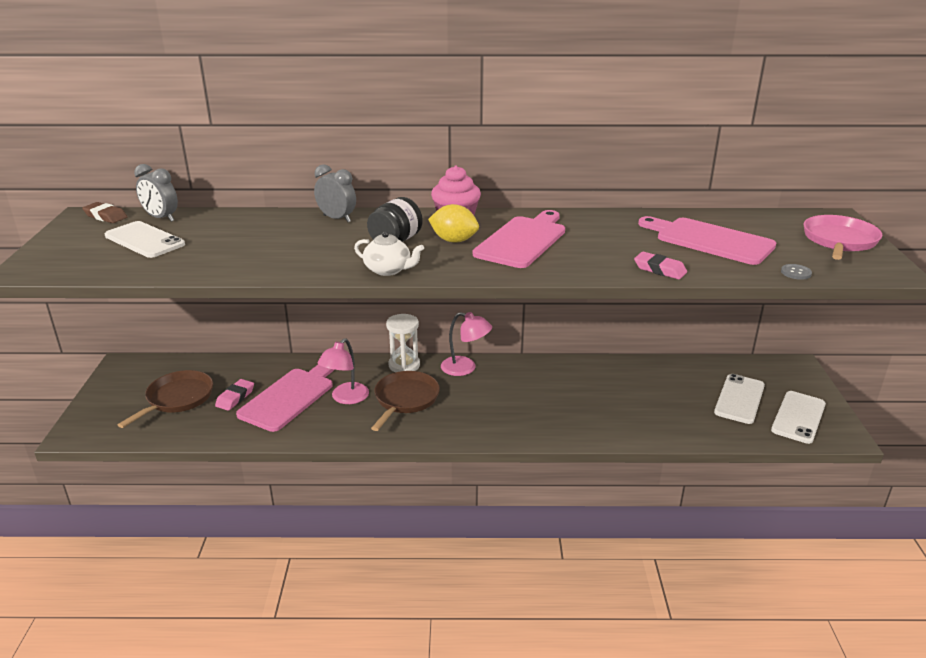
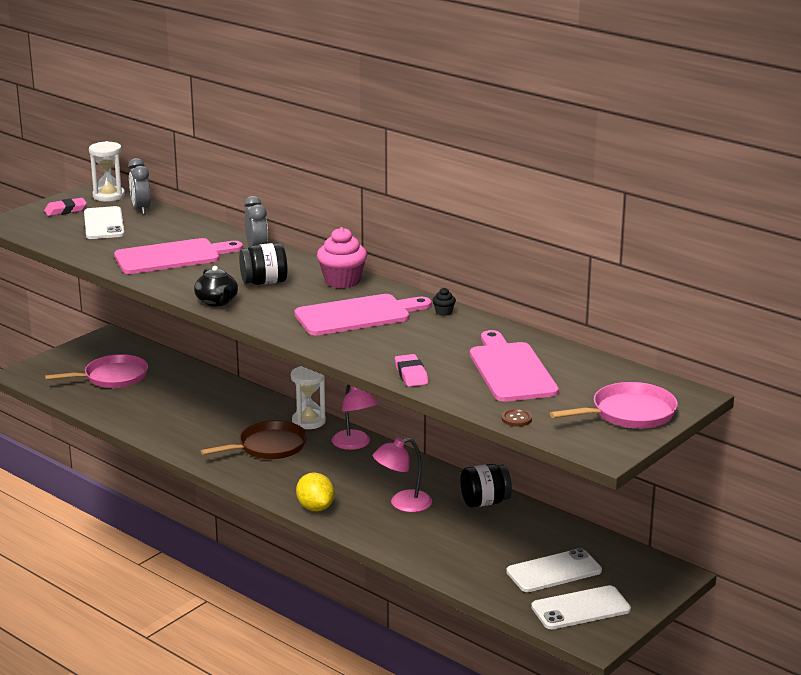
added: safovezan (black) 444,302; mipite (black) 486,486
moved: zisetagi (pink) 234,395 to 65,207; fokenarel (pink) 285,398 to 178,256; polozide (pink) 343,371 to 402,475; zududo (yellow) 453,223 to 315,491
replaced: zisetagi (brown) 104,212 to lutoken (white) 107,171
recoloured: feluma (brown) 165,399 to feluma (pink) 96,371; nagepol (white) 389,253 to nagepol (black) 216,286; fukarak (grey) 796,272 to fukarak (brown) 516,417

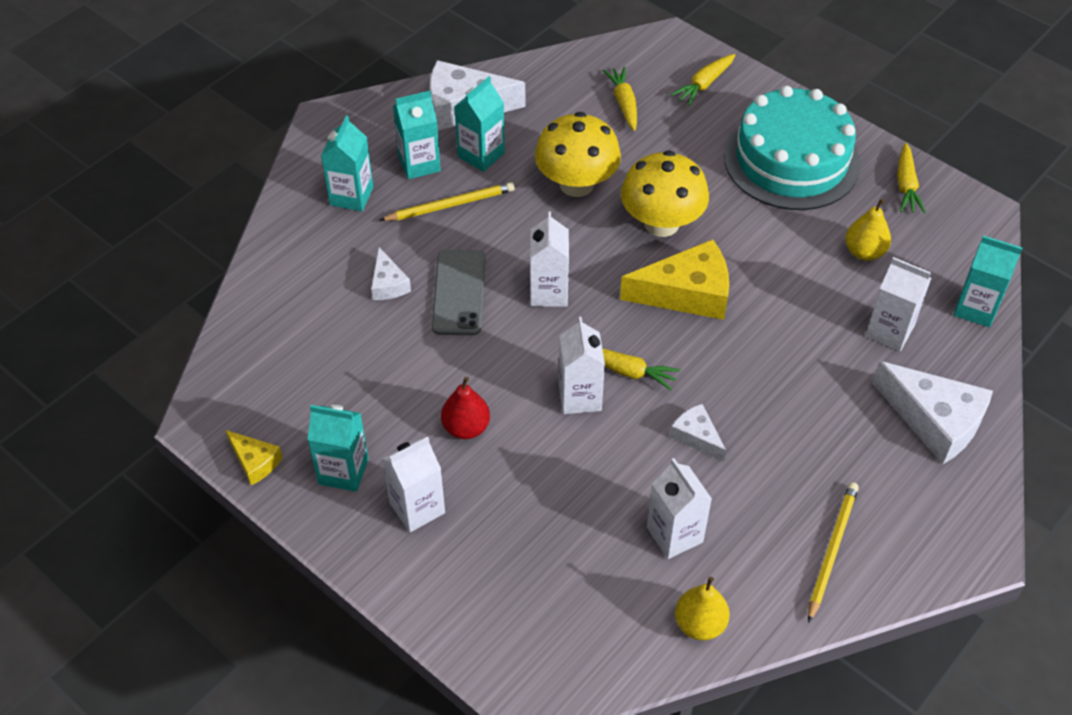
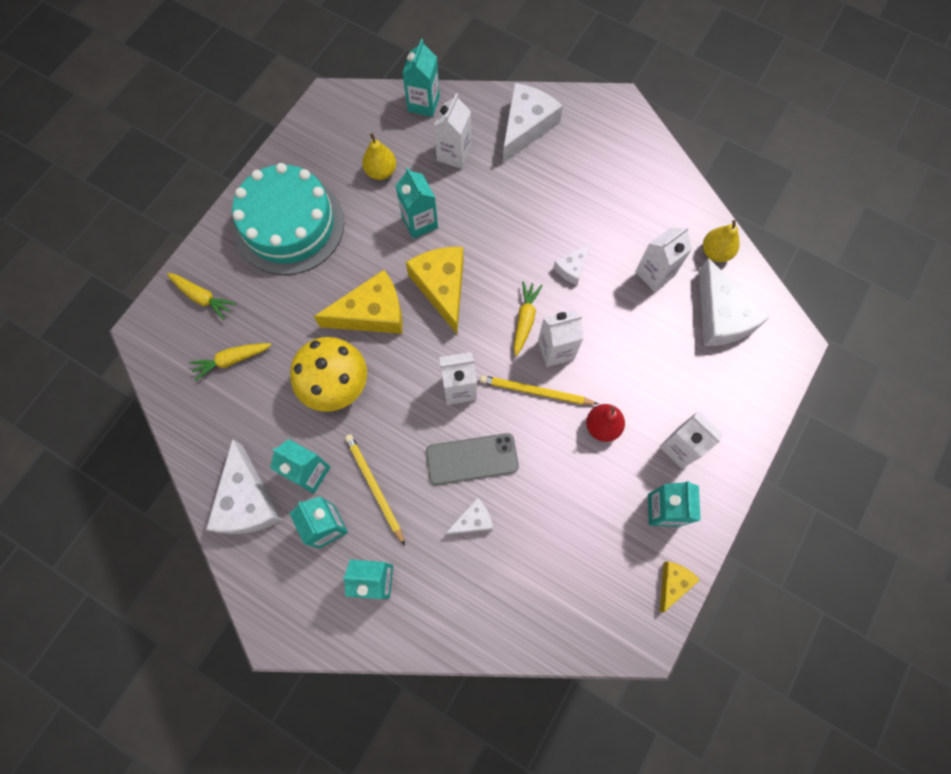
removed: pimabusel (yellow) 911,178
added: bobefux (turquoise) 416,203; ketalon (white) 734,302
moved: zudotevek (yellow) 833,552 to 539,390
replaced: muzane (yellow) 665,193 to ketalon (yellow) 358,302

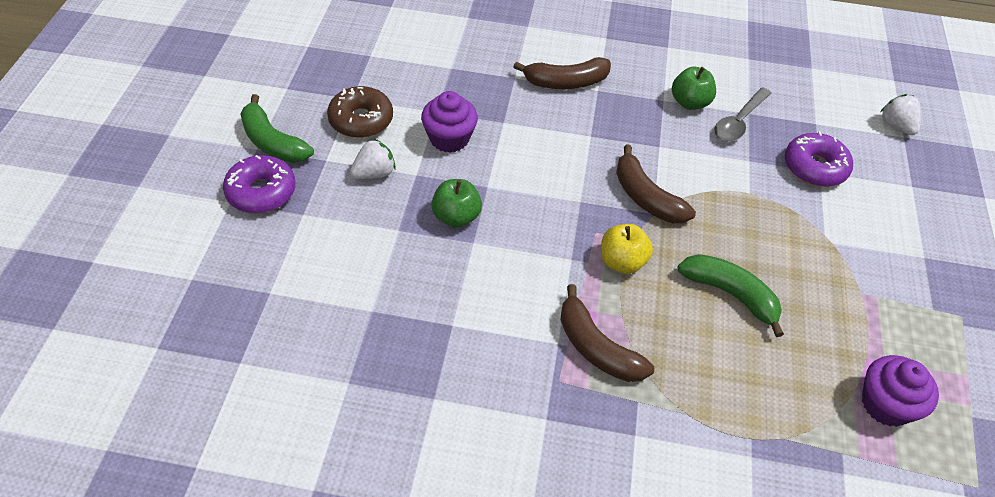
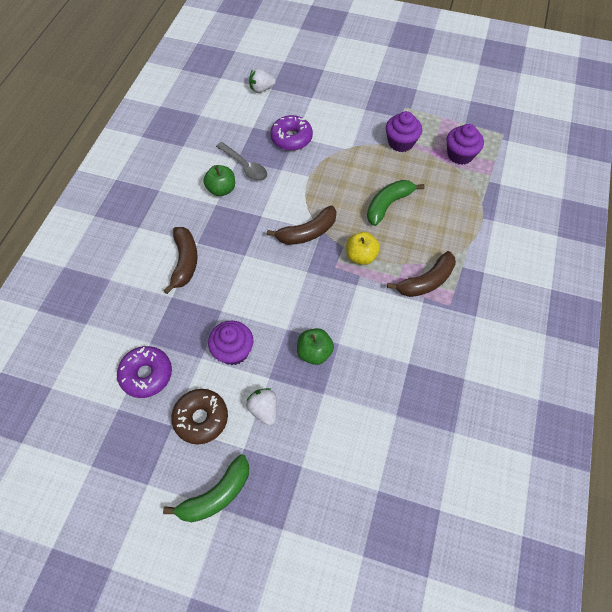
added: safovezan (purple) 404,131
moved: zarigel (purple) 259,184 to 144,372

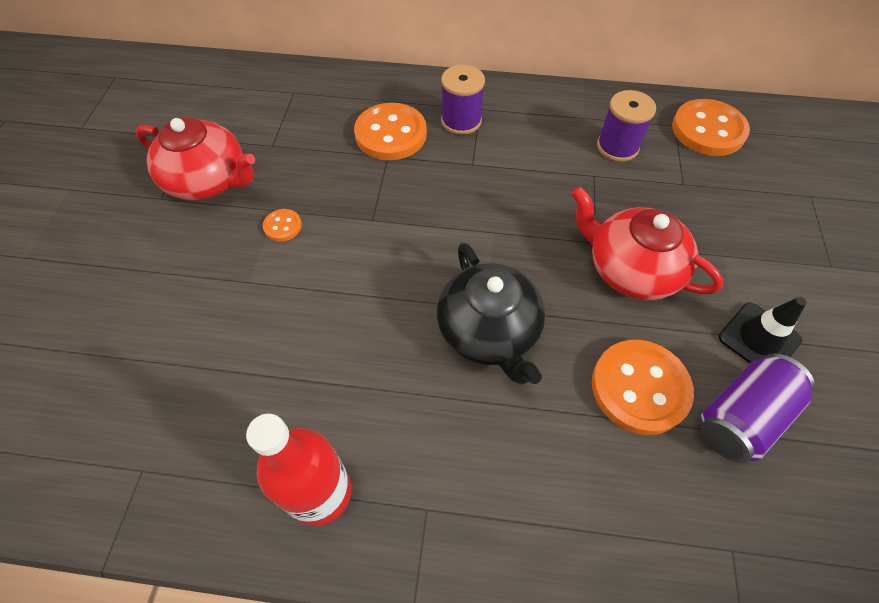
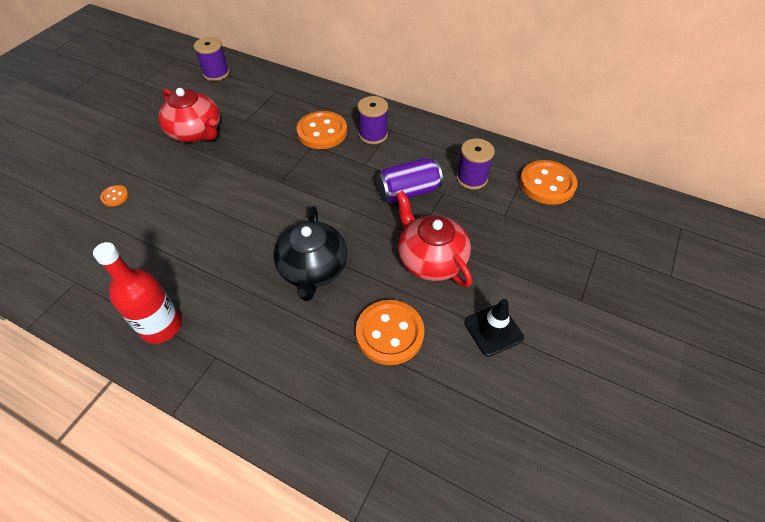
added: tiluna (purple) 211,59
moved: fukarak (orange) 282,225 to 114,195; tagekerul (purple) 758,408 to 409,180

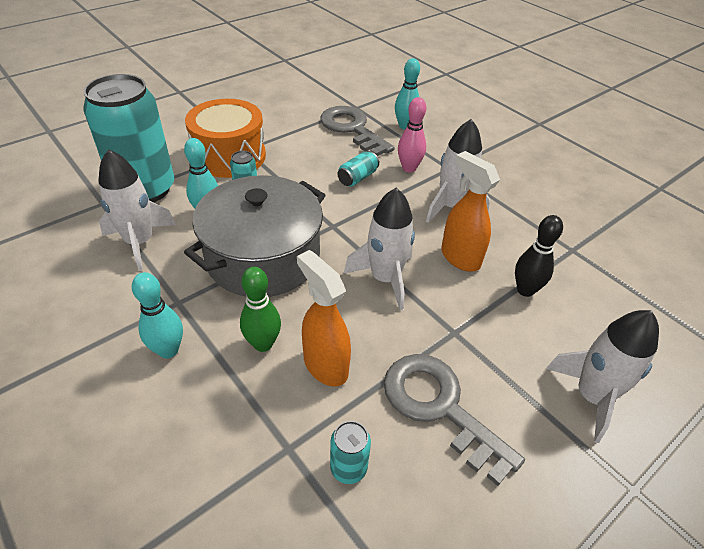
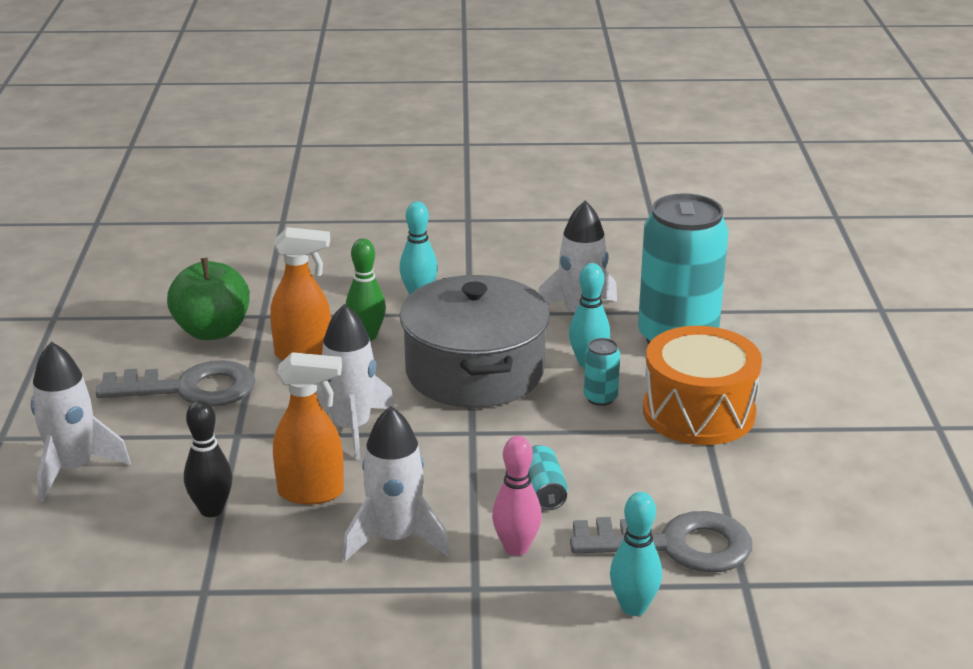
replaced: tagekerul (turquoise) 350,452 to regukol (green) 208,299

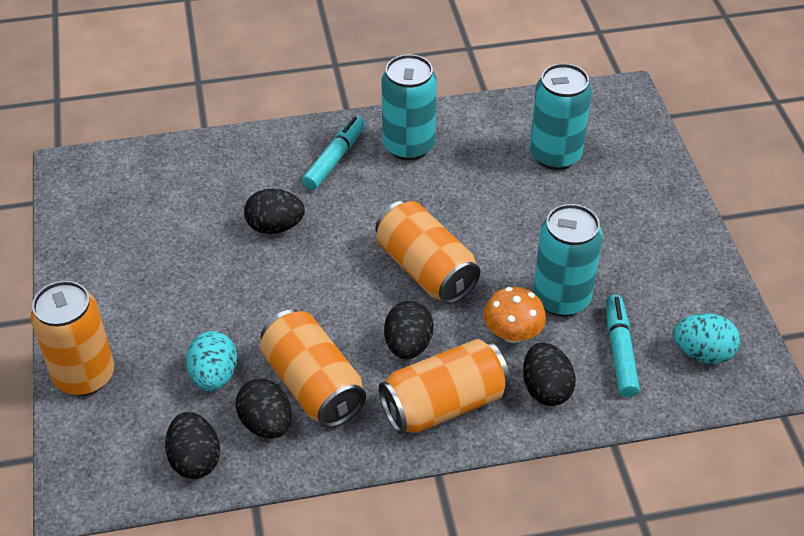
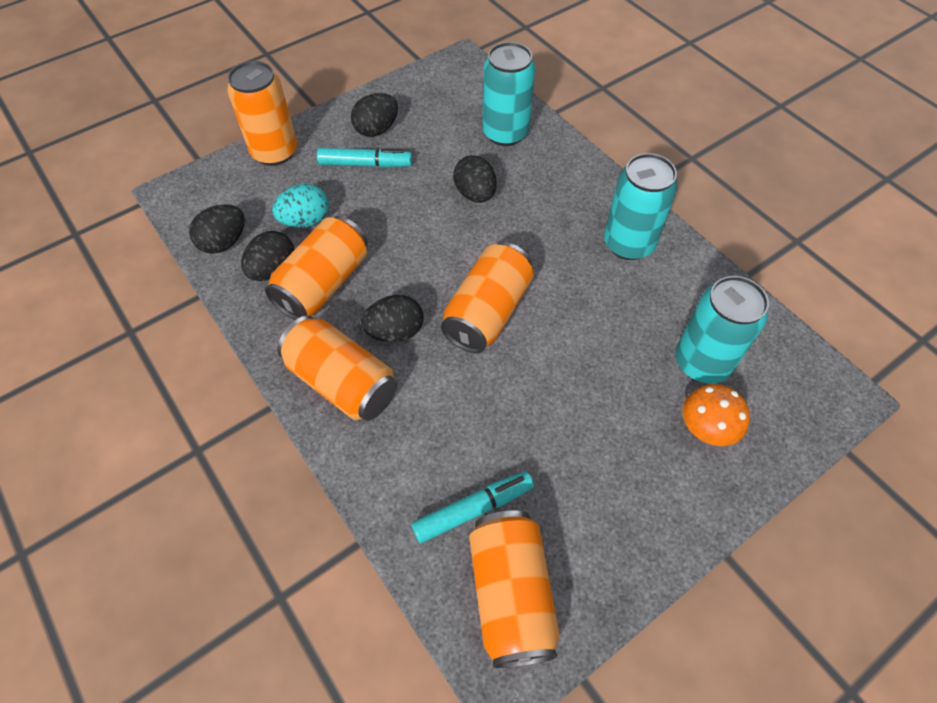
moved: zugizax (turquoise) 333,153 to 364,158; muzane (orange) 515,315 to 716,415; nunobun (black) 549,374 to 374,115; tagekerul (turquoise) 568,260 to 508,94
replaced: nunobun (turquoise) 706,338 to tagekerul (orange) 514,589

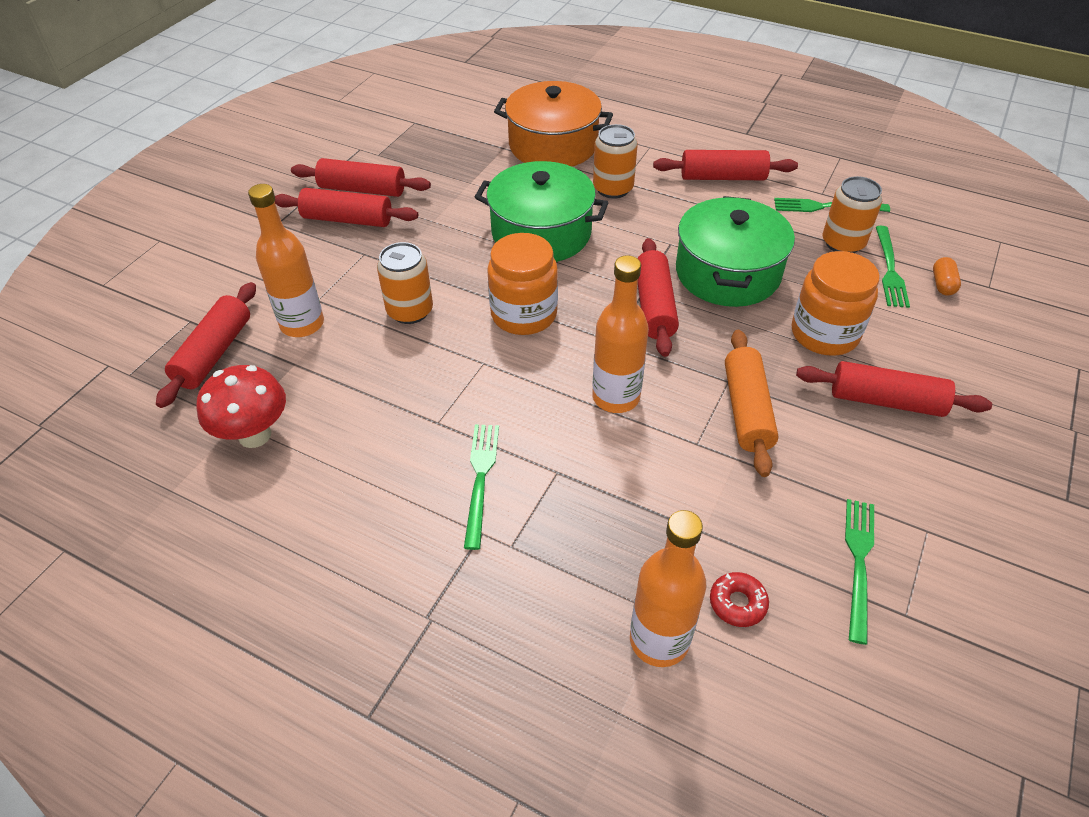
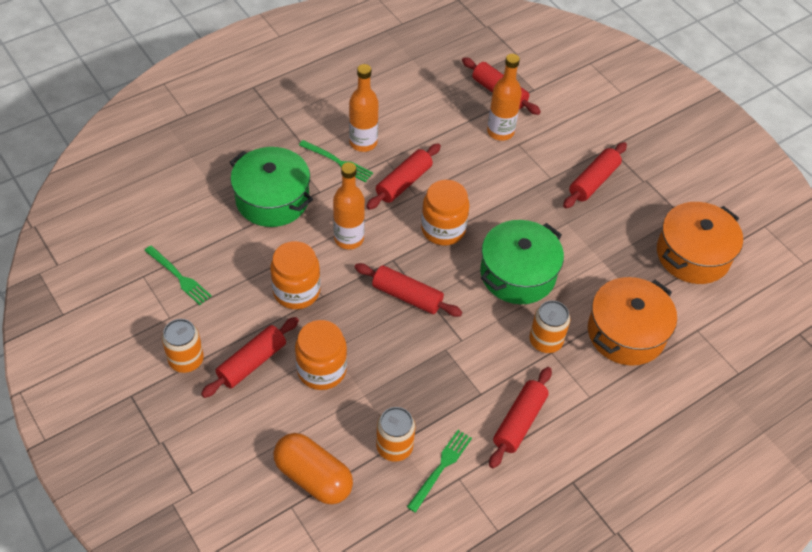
removed: muzane (red) 241,406; zarigel (red) 739,599; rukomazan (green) 893,267
added: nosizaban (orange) 700,243
moved: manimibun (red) 361,177 to 403,176; tagekerul (orange) 405,283 to 183,346; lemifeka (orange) 668,588 to 364,108; nosizaban (green) 735,251 to 271,187
replaced: manimibun (orange) 751,403 to mipite (orange) 295,275
resized: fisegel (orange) 947,276 = 313,468 x2.35

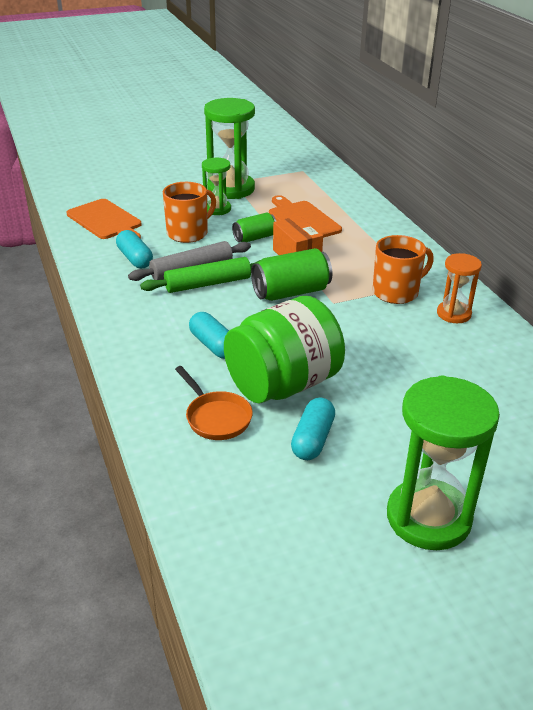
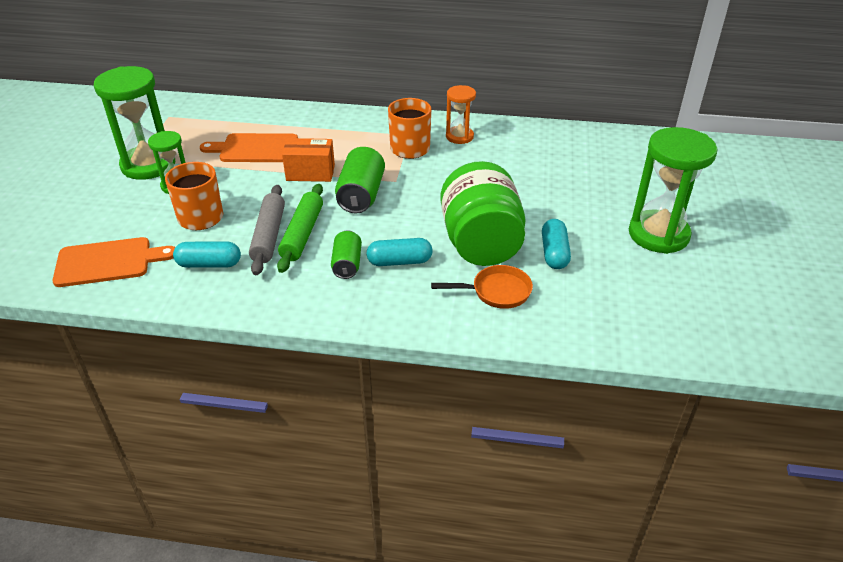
moved: tagekerul (green) 254,227 to 346,254
turned: fisegel (turquoise) 313,428 = 556,244 45 degrees clockwise

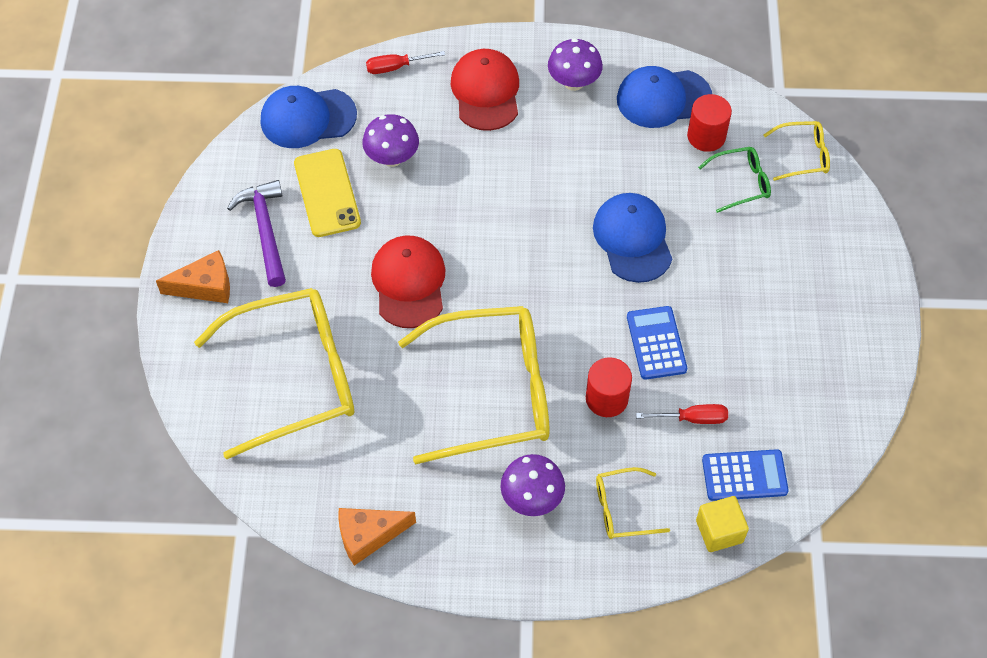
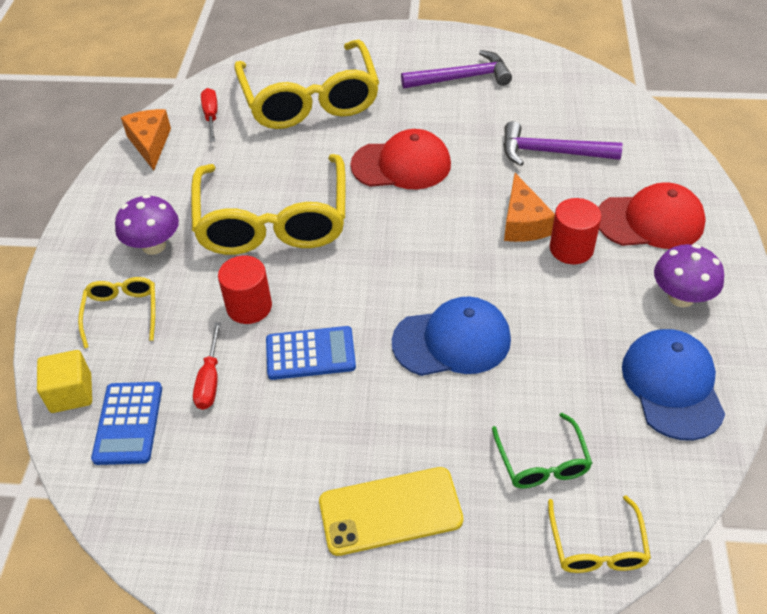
removed: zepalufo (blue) 309,117
moved: ketalon (orange) 193,276 to 529,207; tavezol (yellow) 327,193 to 391,511; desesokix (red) 405,62 to 209,115; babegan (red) 709,123 to 576,231
replaced: muzane (purple) 390,140 to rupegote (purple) 563,143

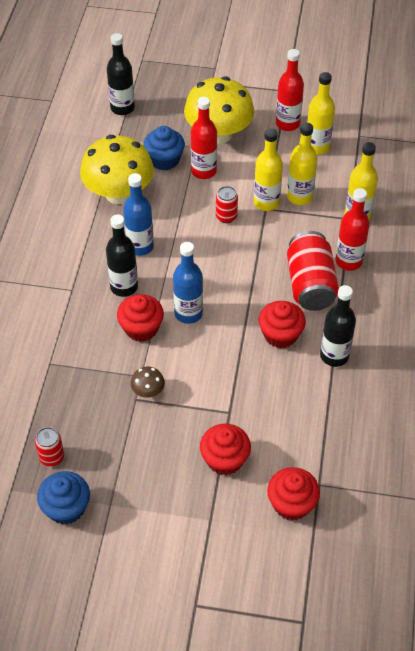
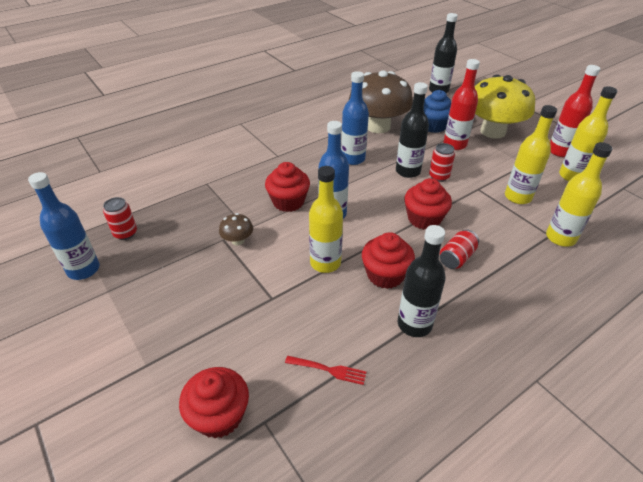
removed: lemifeka (red) 352,229
added: rukomazan (red) 325,370
moved: lemifeka (black) 122,255 to 412,130; safovezan (red) 225,449 to 428,204; lemifeka (yellow) 268,169 to 326,219
replaced: safovezan (blue) 63,498 to lemifeka (blue) 64,226
recoloured: muzane (yellow) 117,169 to muzane (brown) 381,102
resized: tagekerul (red) 313,271 = 459,249 x0.51

